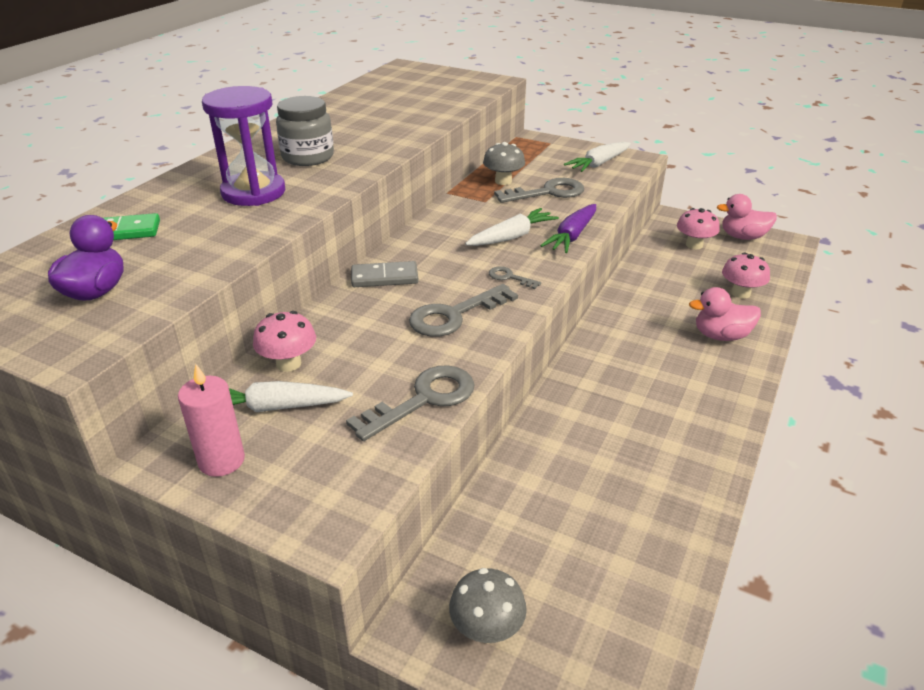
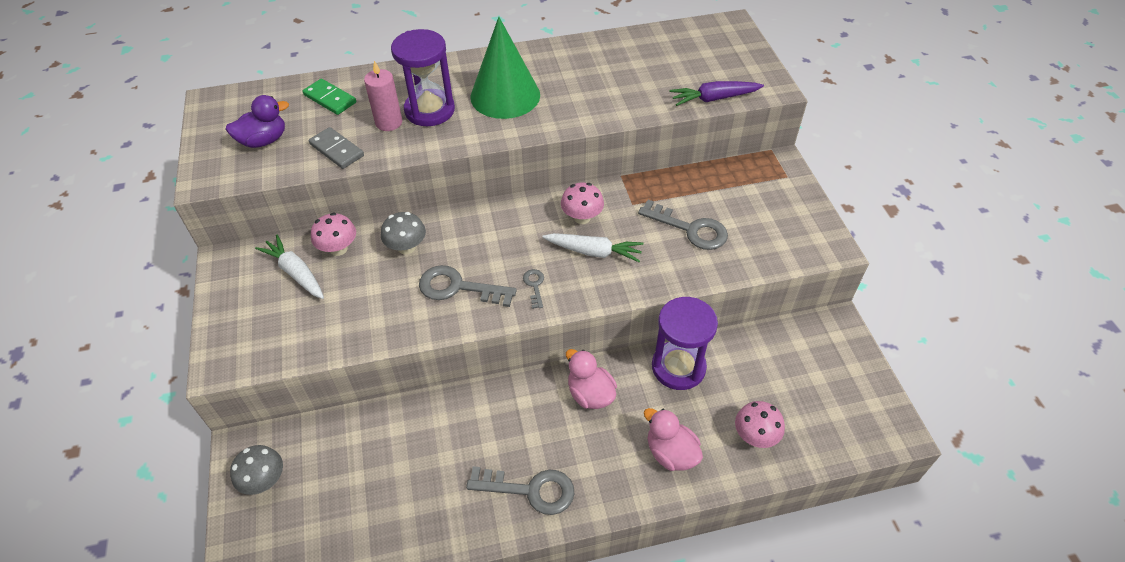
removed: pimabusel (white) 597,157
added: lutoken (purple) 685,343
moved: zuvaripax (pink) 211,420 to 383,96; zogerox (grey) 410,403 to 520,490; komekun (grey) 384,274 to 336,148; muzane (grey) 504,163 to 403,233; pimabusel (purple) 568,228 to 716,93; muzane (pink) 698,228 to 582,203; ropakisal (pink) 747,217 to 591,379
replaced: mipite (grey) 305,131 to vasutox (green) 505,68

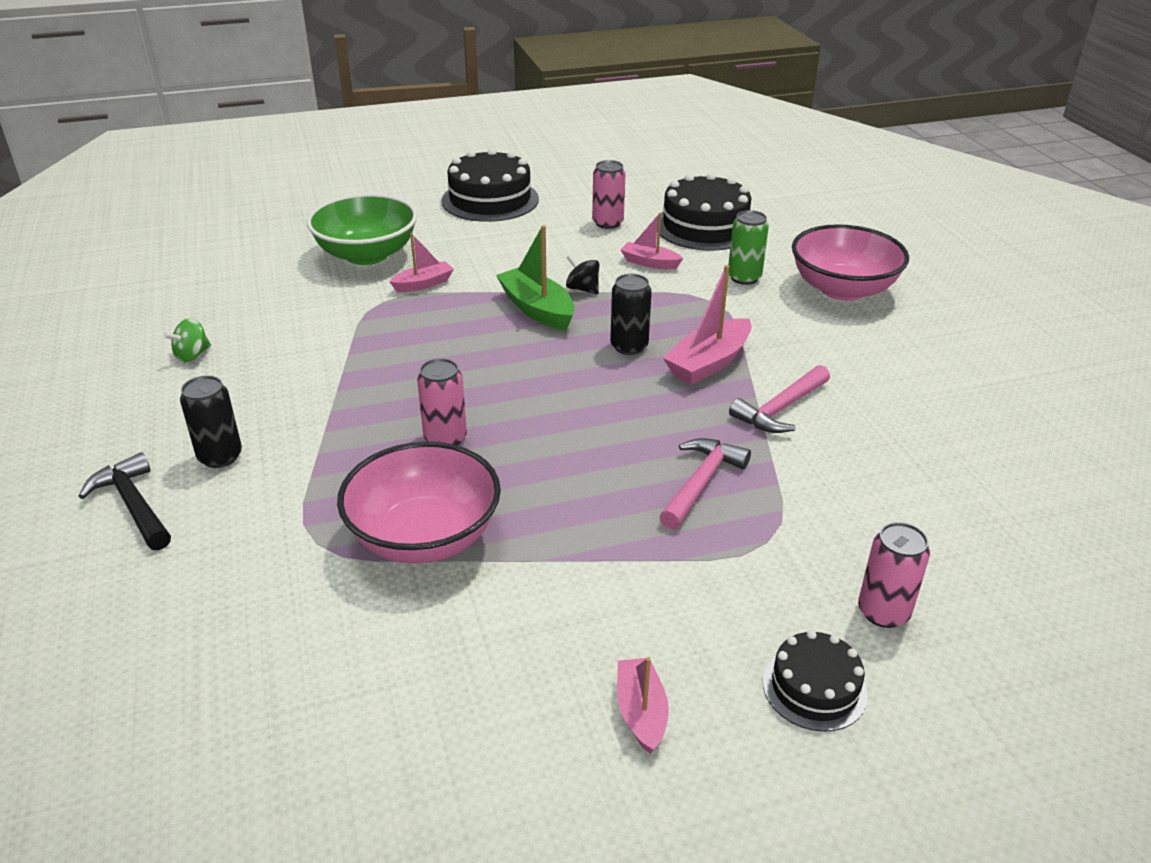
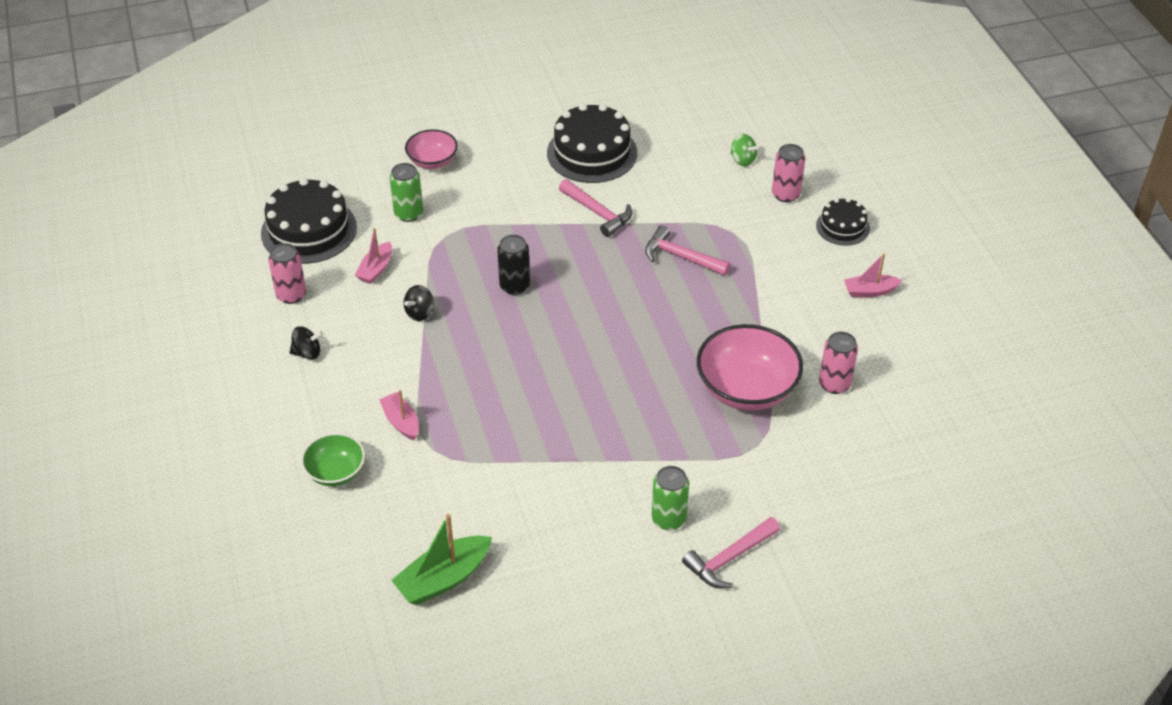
removed: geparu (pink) 707,325
added: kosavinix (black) 306,342
moved: kosavinix (green) 187,340 to 744,150; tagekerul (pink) 442,401 to 838,363; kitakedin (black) 490,185 to 592,143; geparu (green) 535,278 to 441,559
recoloured: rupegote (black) 124,501 to rupegote (pink) 731,552; tagekerul (black) 211,422 to tagekerul (green) 670,498
resized: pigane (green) 362,229 = 333,459 x0.57; pigane (pink) 850,262 = 431,149 x0.57

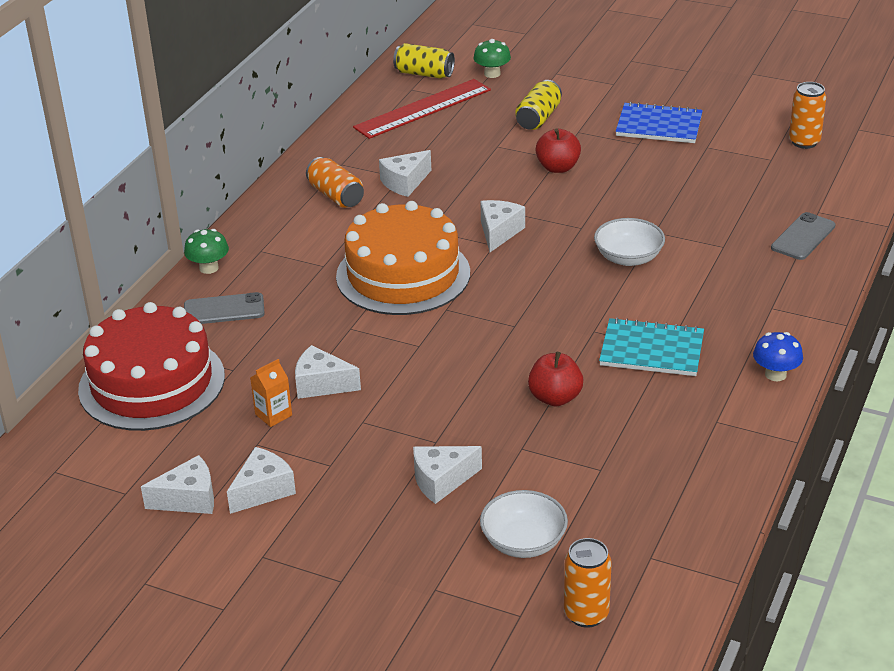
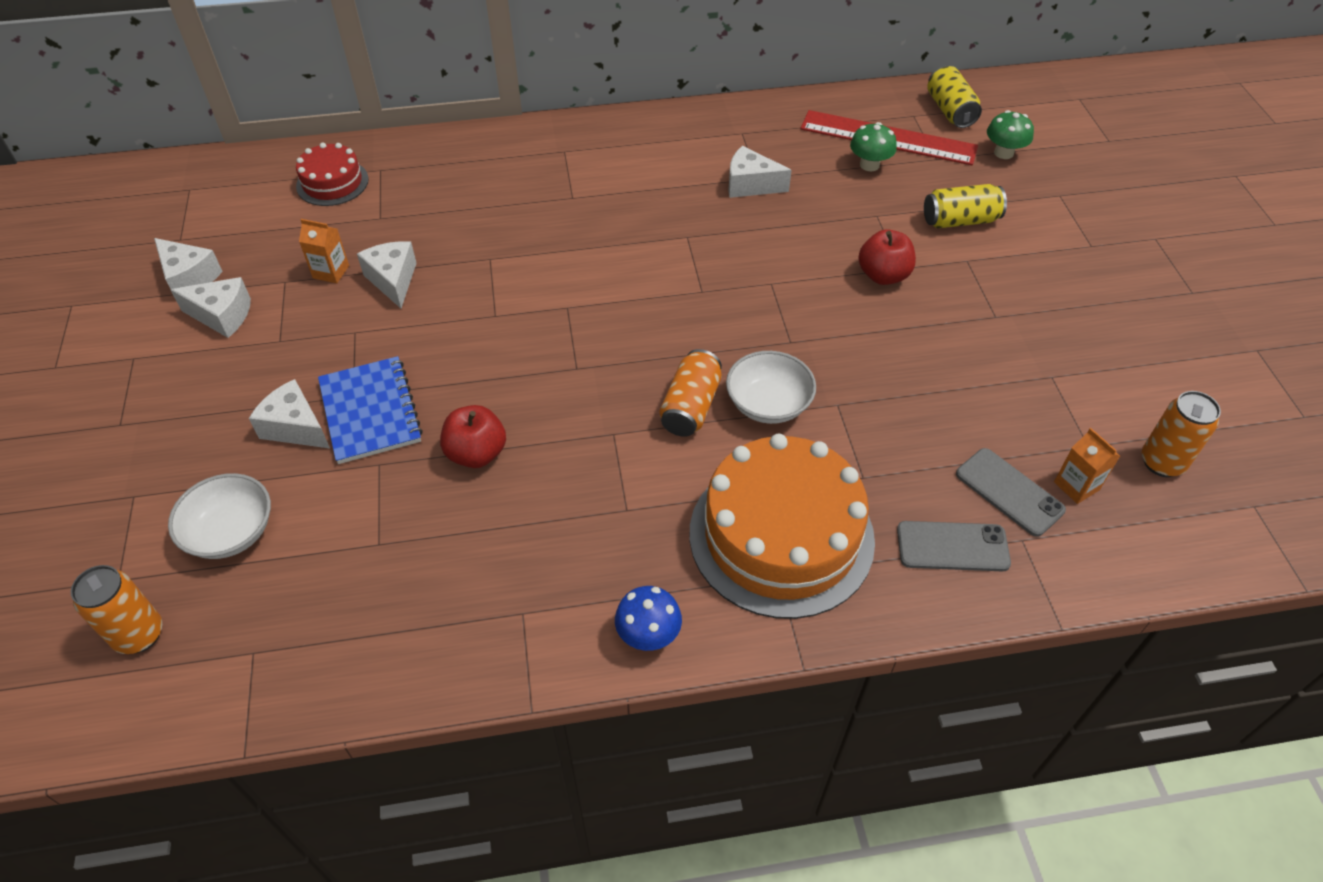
removed: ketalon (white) 502,226; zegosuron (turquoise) 651,347
added: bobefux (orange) 1087,466
moved: muzane (green) 206,251 to 873,146; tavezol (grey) 224,308 to 1011,492; tagekerul (orange) 335,182 to 690,393; kitakedin (orange) 403,258 to 782,526; zegosuron (blue) 659,122 to 370,410
resized: kitakedin (red) 151,366 = 332,174 x0.51

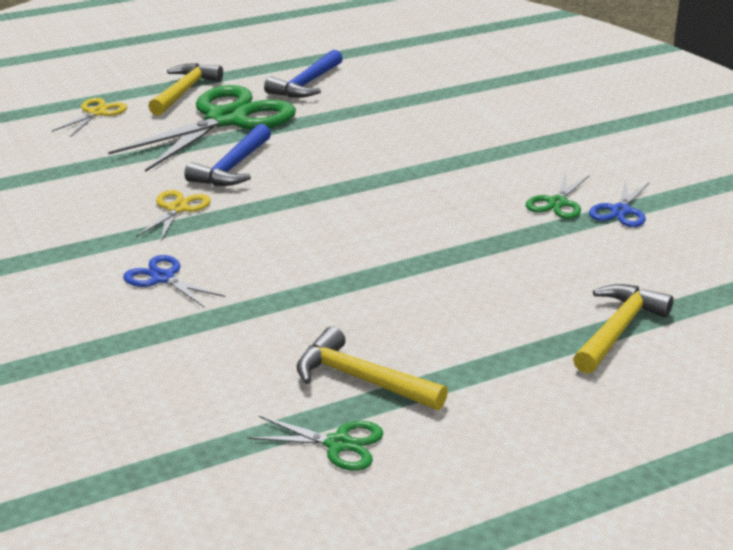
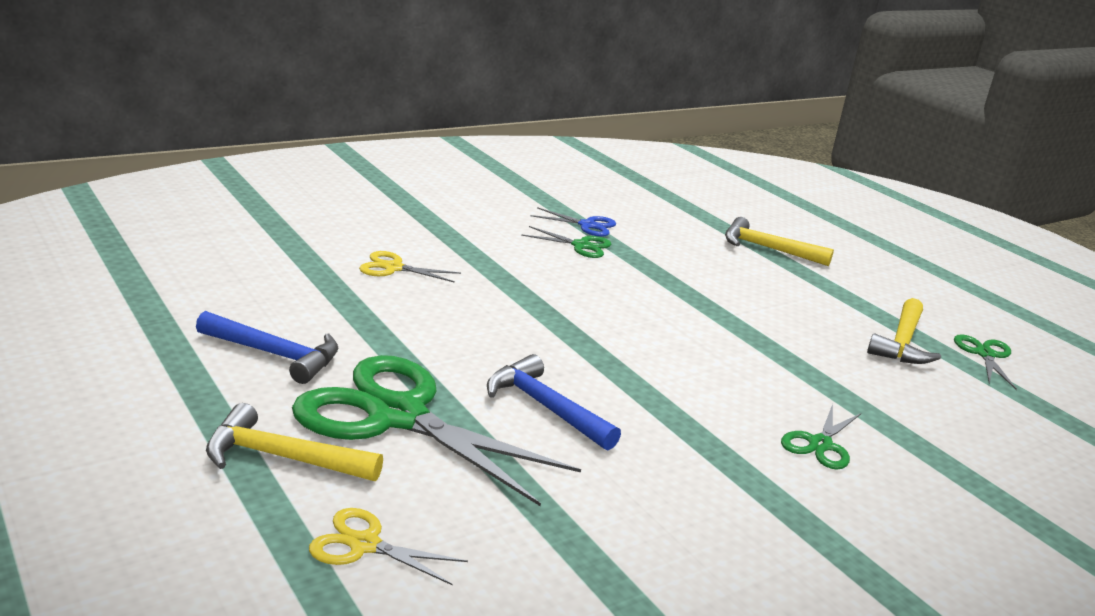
moved: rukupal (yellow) 173,216 to 410,267
recoloured: rukupal (blue) 174,281 to rukupal (green) 821,436
turned: rupegote (blue) 227,155 = 554,402 150 degrees counterclockwise

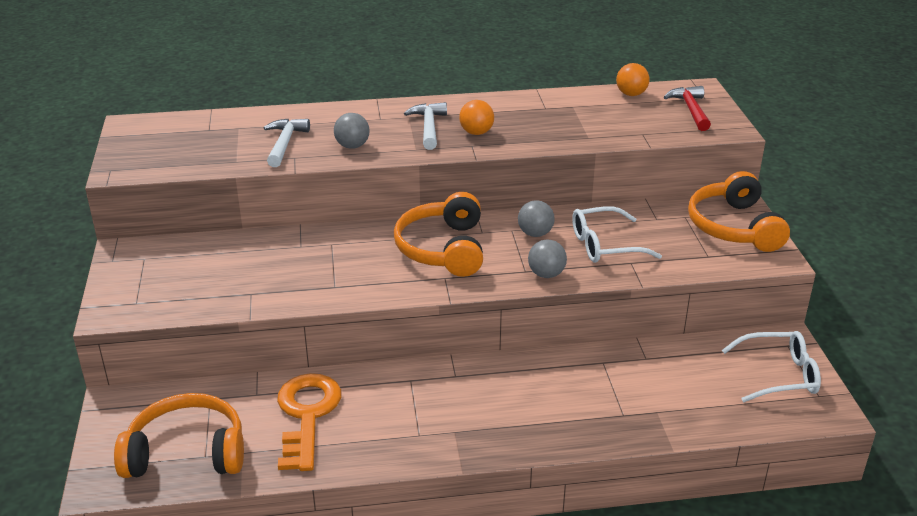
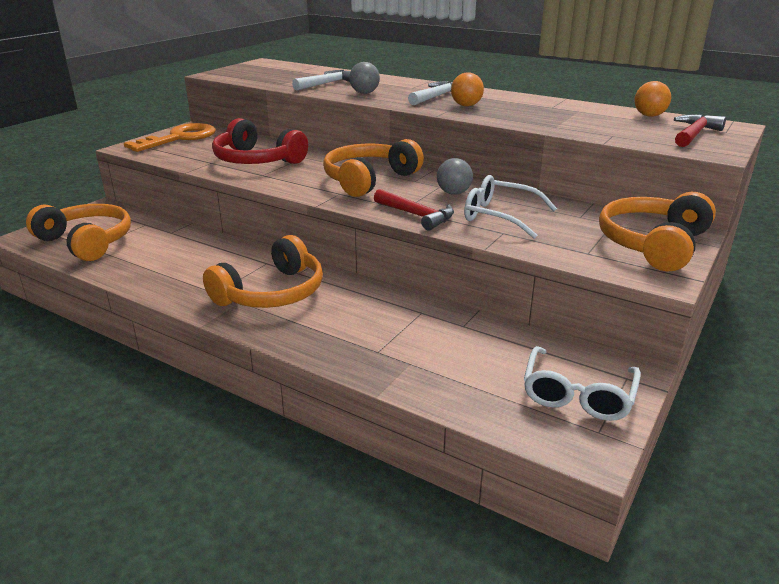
added: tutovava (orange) 263,271; tutovava (red) 260,141
moved: zogerox (orange) 309,422 to 170,137
replaced: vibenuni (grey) 547,259 to rupegote (red) 414,209
turned: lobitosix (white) 771,366 = 582,383 75 degrees clockwise

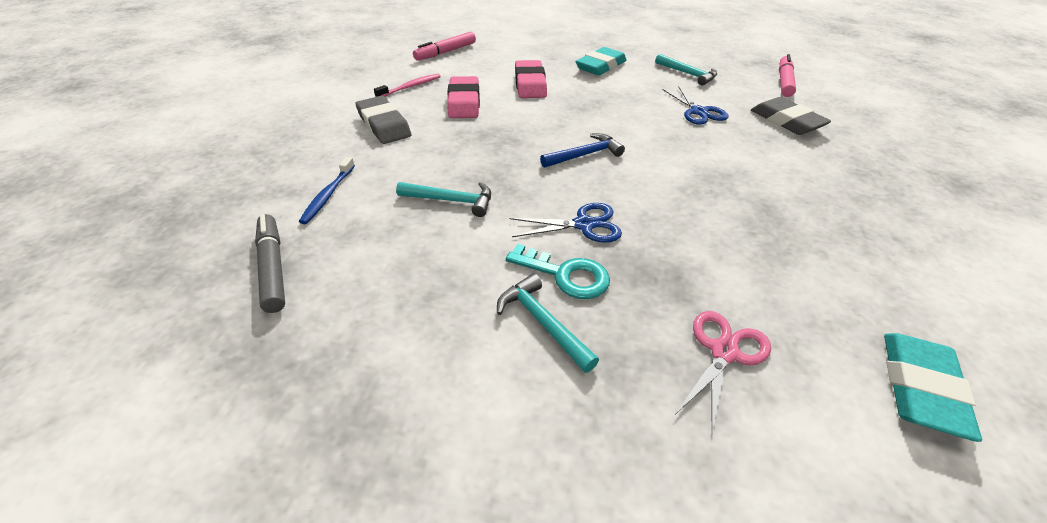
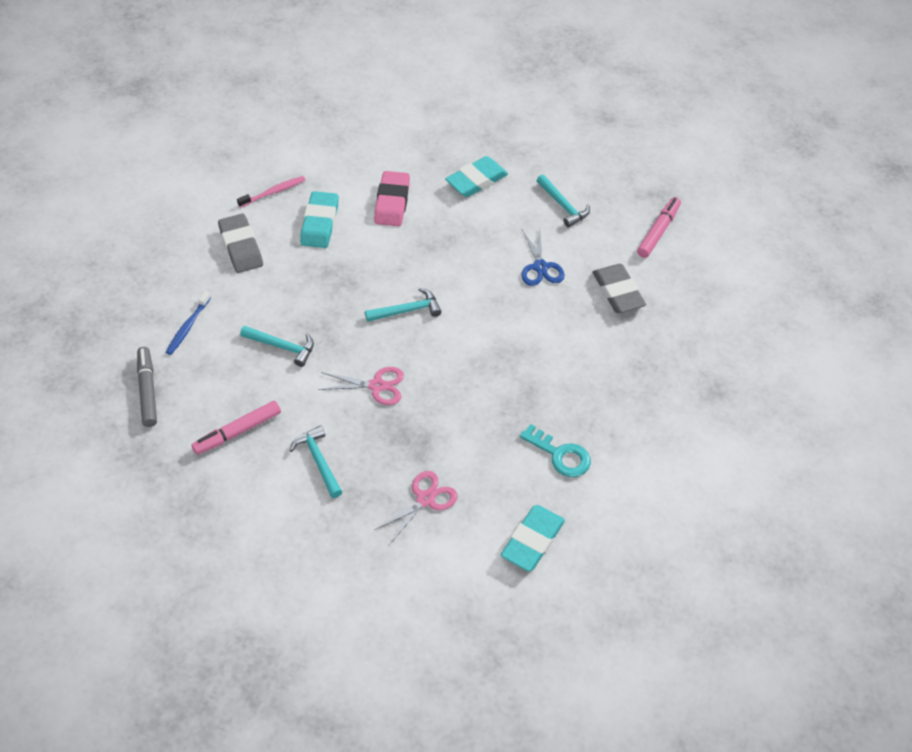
moved: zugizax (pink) 444,46 to 236,427; zogerox (turquoise) 558,271 to 555,450
recoloured: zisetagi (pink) 463,97 to zisetagi (turquoise) 319,219; rukupal (blue) 565,223 to rukupal (pink) 361,386; rupegote (blue) 582,150 to rupegote (turquoise) 403,305

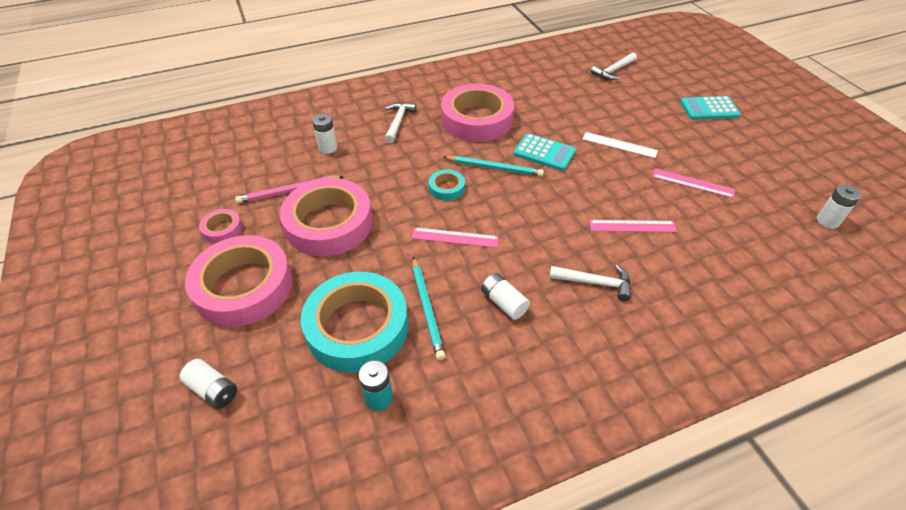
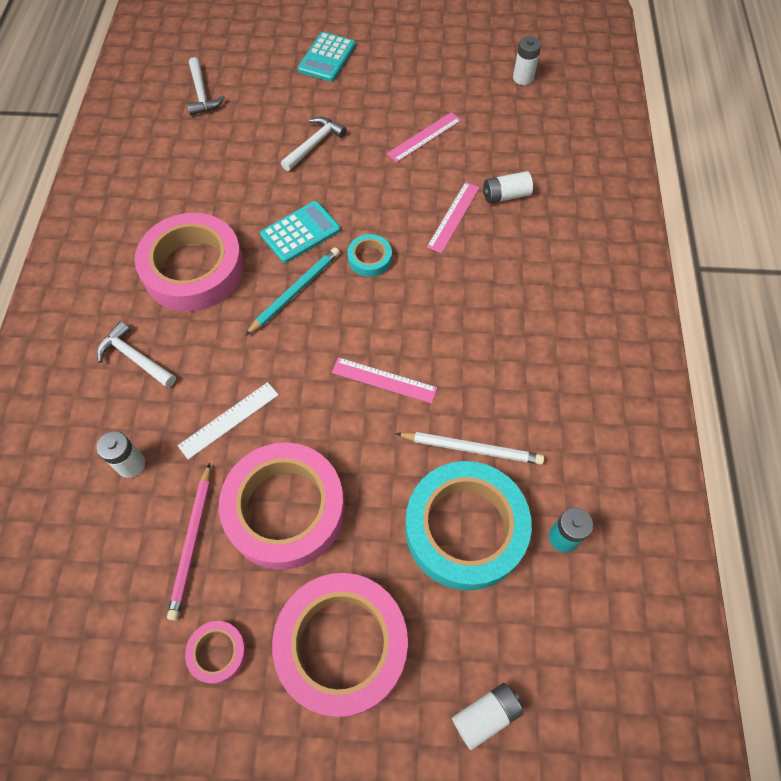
moved: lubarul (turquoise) 447,185 to 369,255; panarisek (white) 505,296 to 508,187; rupegote (white) 590,283 to 314,144; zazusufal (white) 620,145 to 228,421
recoloured: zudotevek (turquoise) 429,308 to zudotevek (white) 469,448
turned: zazusufal (pink) 455,237 = 384,380 75 degrees clockwise

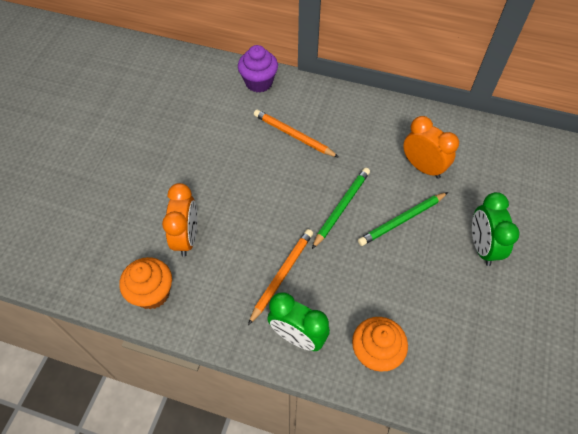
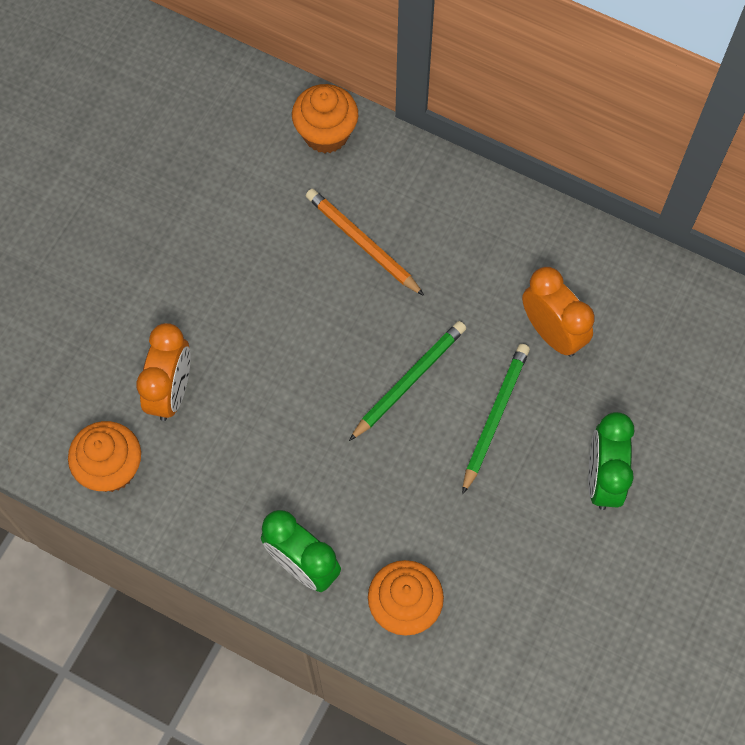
removed: zudotevek (orange) 280,277
recoloured: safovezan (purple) 258,68 to safovezan (orange) 325,119
turned: zudotevek (green) 403,219 = 496,419 135 degrees clockwise

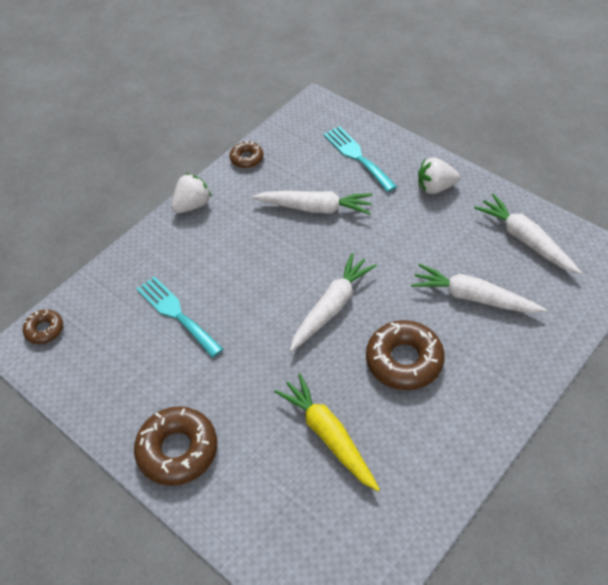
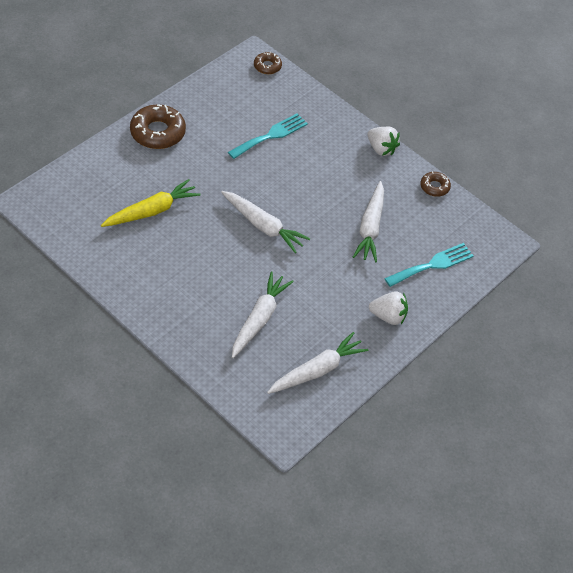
removed: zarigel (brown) 405,355
turned: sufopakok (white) 439,176 = 388,308 105 degrees clockwise

